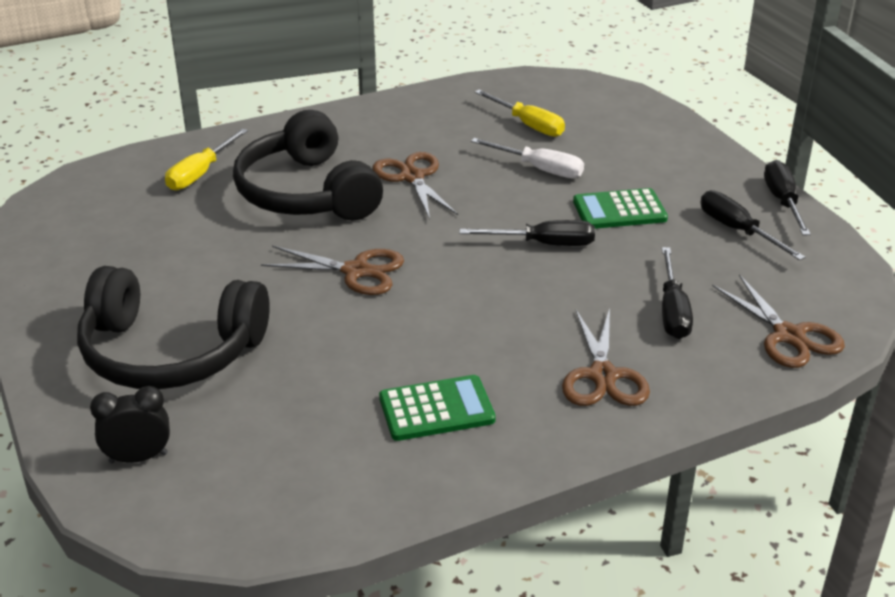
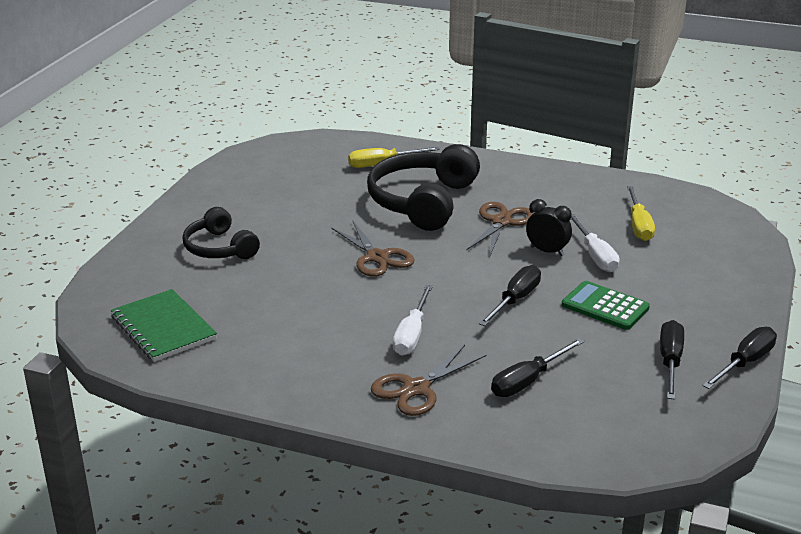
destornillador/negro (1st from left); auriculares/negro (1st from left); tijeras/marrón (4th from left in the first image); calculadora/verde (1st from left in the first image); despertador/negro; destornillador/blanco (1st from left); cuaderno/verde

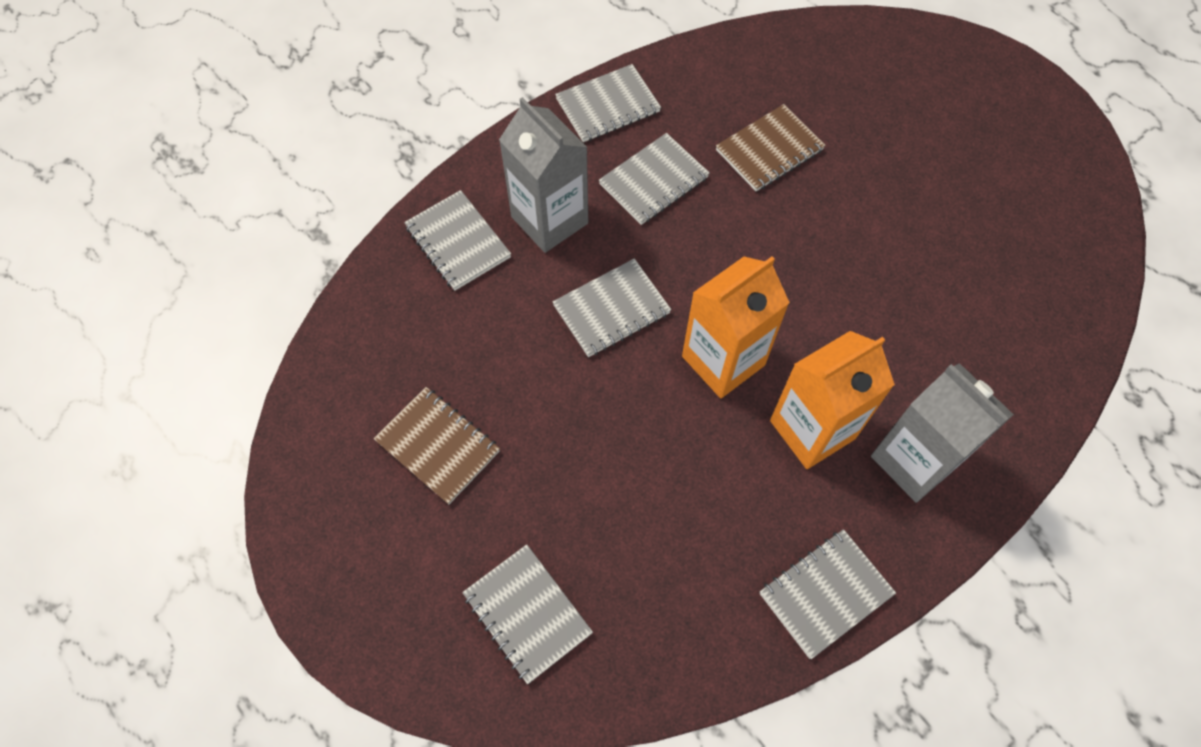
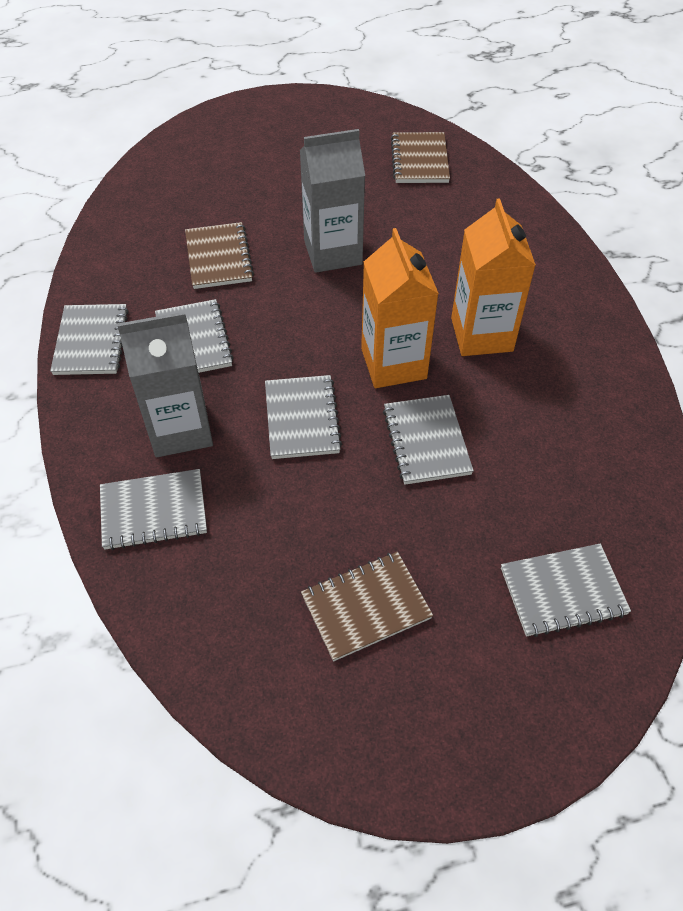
cartón de leche/gris (2nd from left); cuaderno/gris (5th from left); cuaderno/marrón (3rd from left)

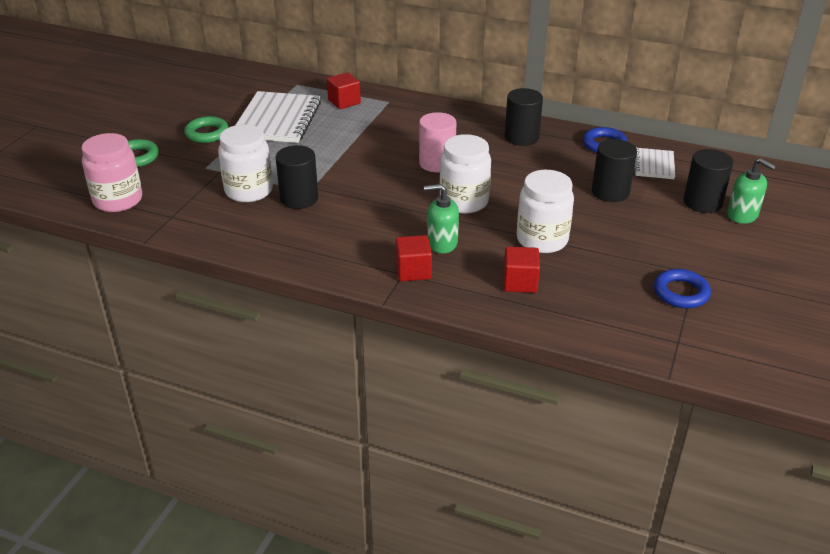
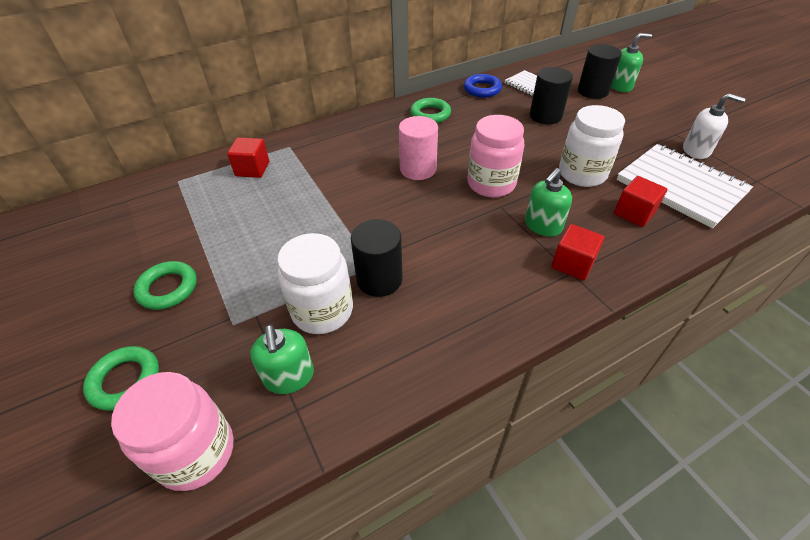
anillo/verde (3rd from left); cuaderno/blanco (2nd from left); tarro/rosa (2nd from left); dispensador de jabón/blanco; dispensador de jabón/verde (1st from left)

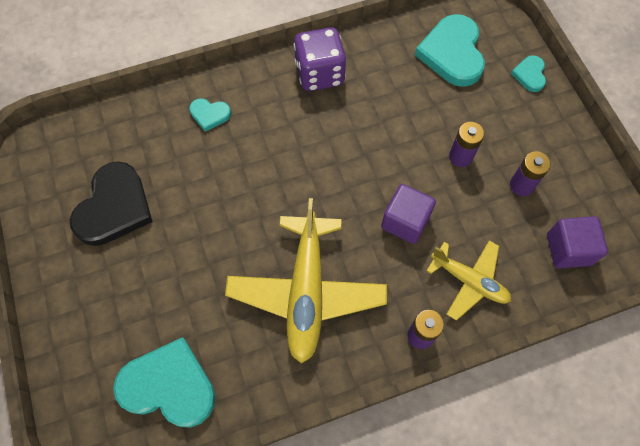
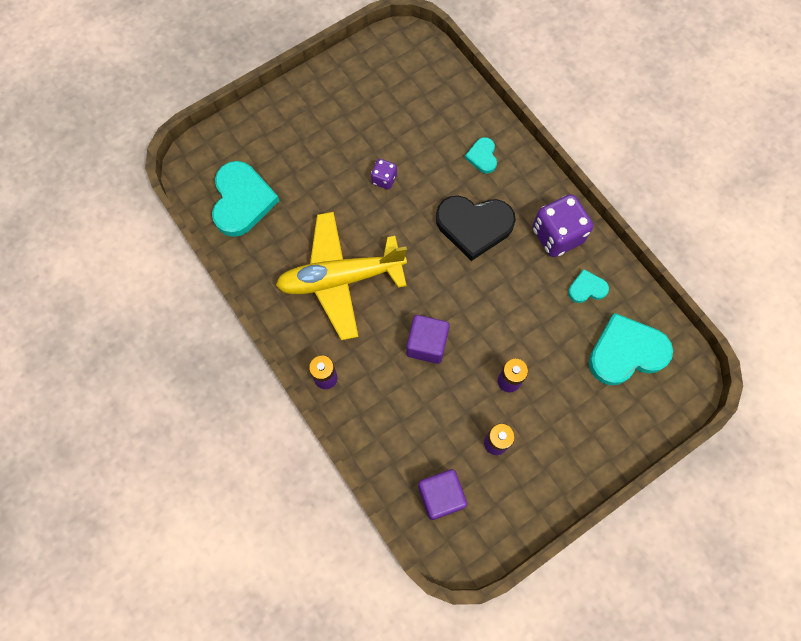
corazón/turquesa (3rd from left); corazón/negro; avión/amarillo (2nd from left in the first image); dado/morado (1st from left)

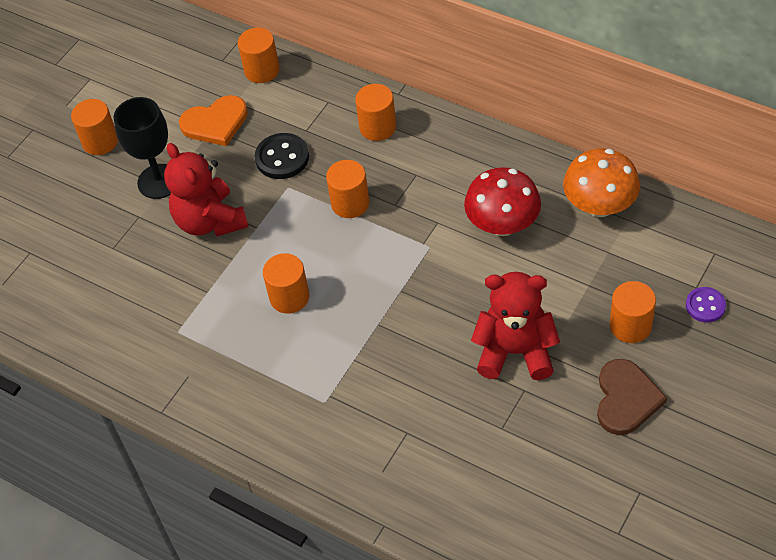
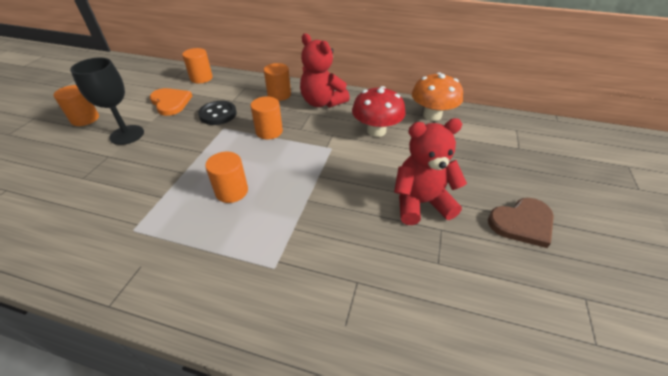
corazón/naranja; osito/rojo (1st from left); cilindro/naranja (6th from left in the first image); botón/morado; corazón/marrón

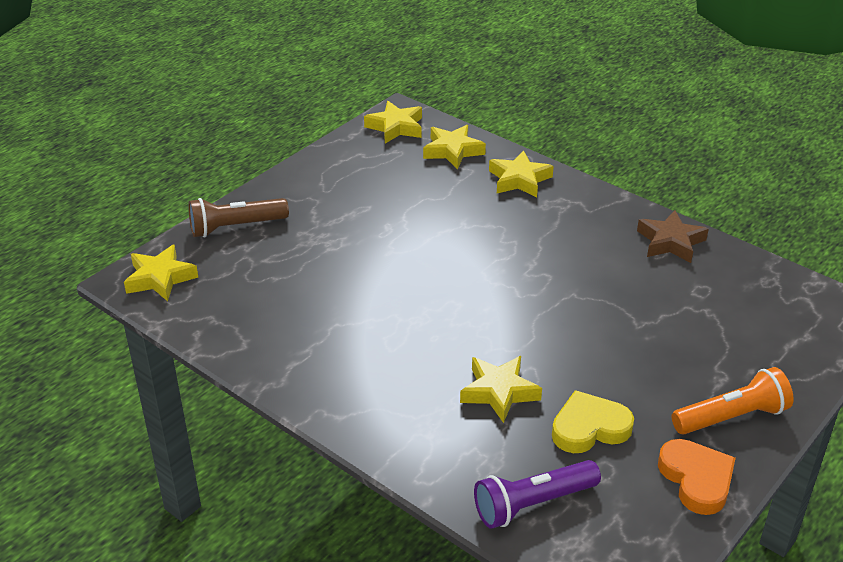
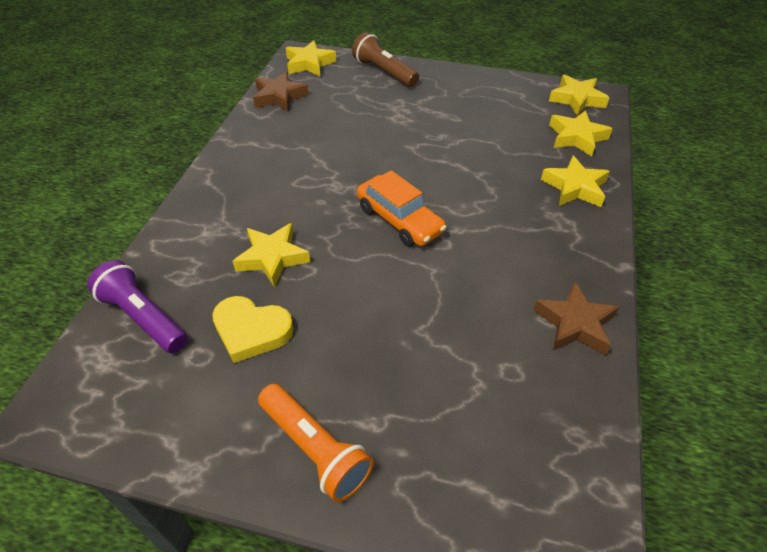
corazón/amarillo; corazón/naranja; estrella/marrón (1st from left); coche/naranja

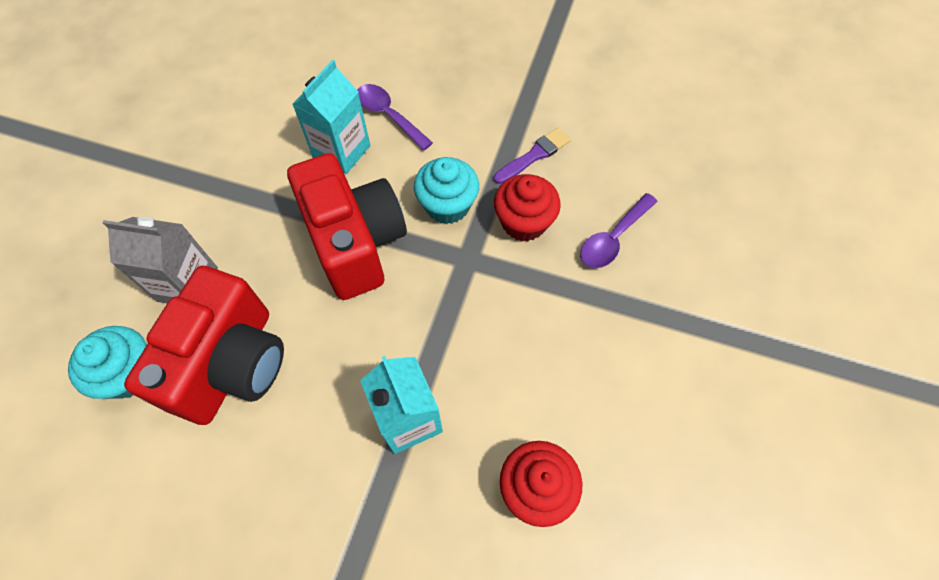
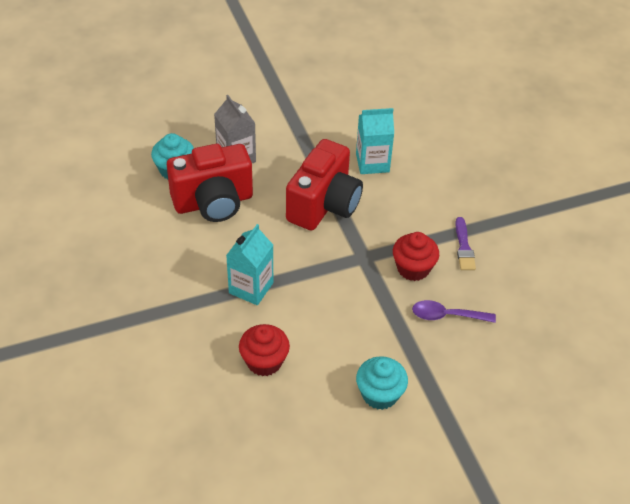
cuchara/morado (1st from left in the first image); pincel/morado; magdalena/turquesa (2nd from left)

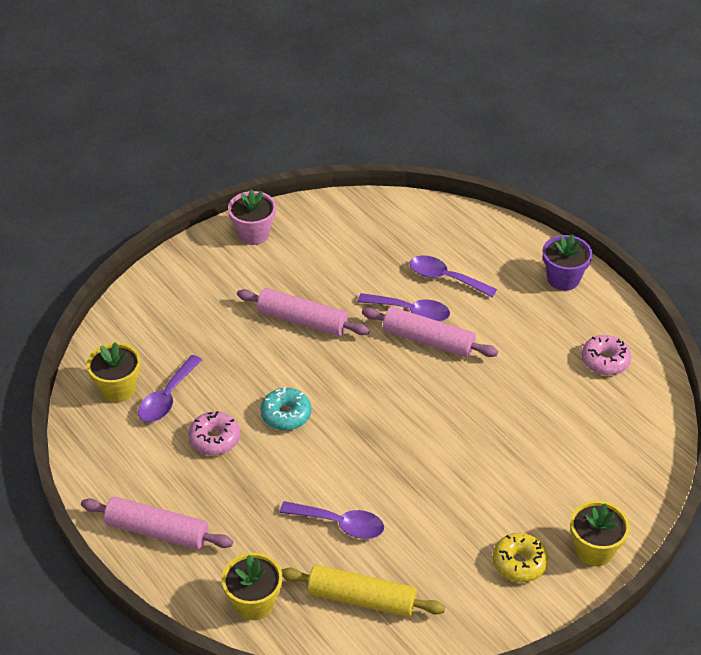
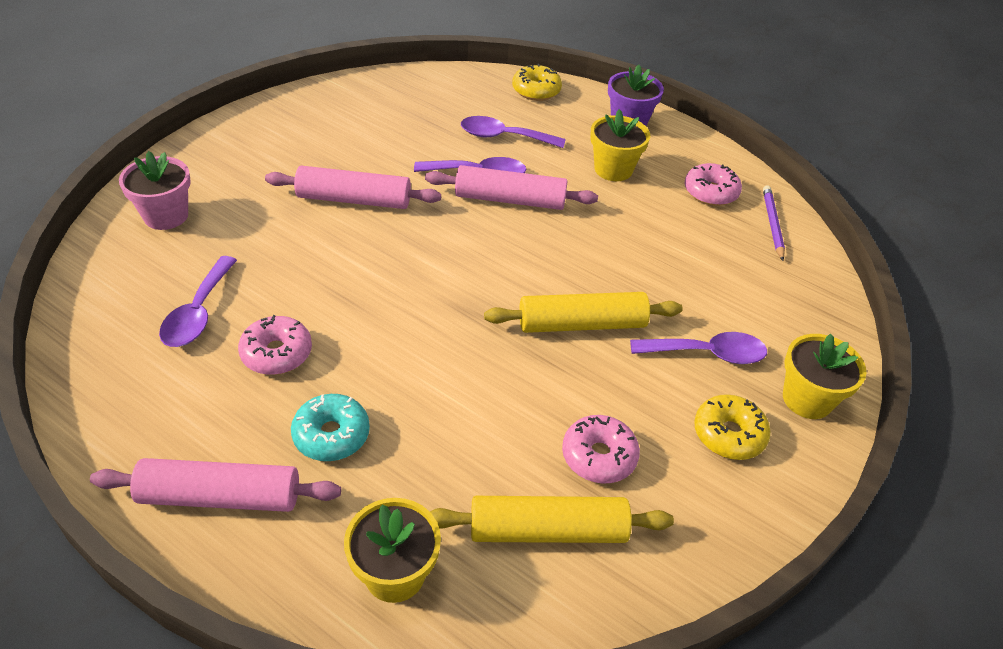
maceta/rosa; maceta/amarillo (2nd from left); rosquilla/turquesa; cuchara/morado (4th from left); rosquilla/amarillo (1st from left); lápiz/morado; rodillo/amarillo (2nd from left); rosquilla/rosa (2nd from left)

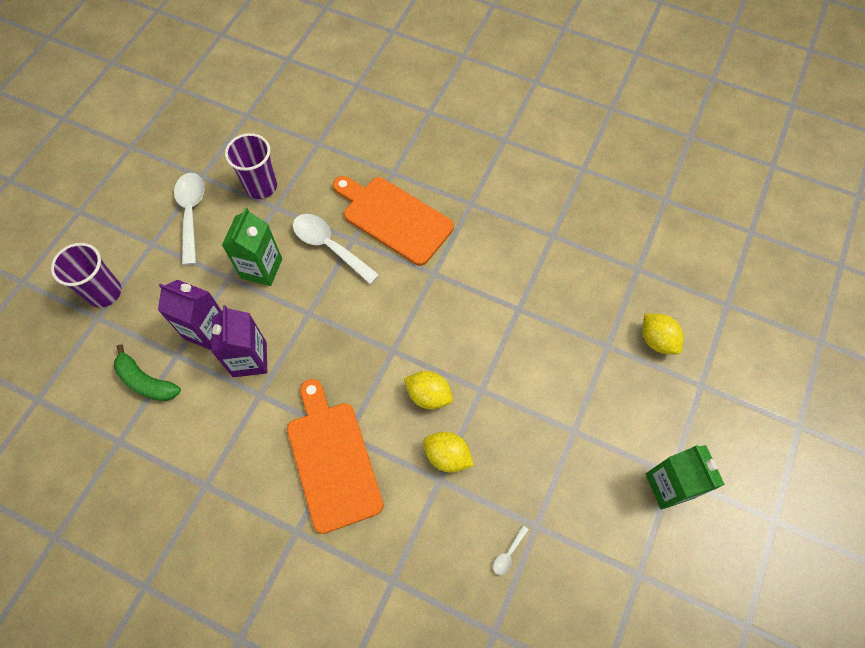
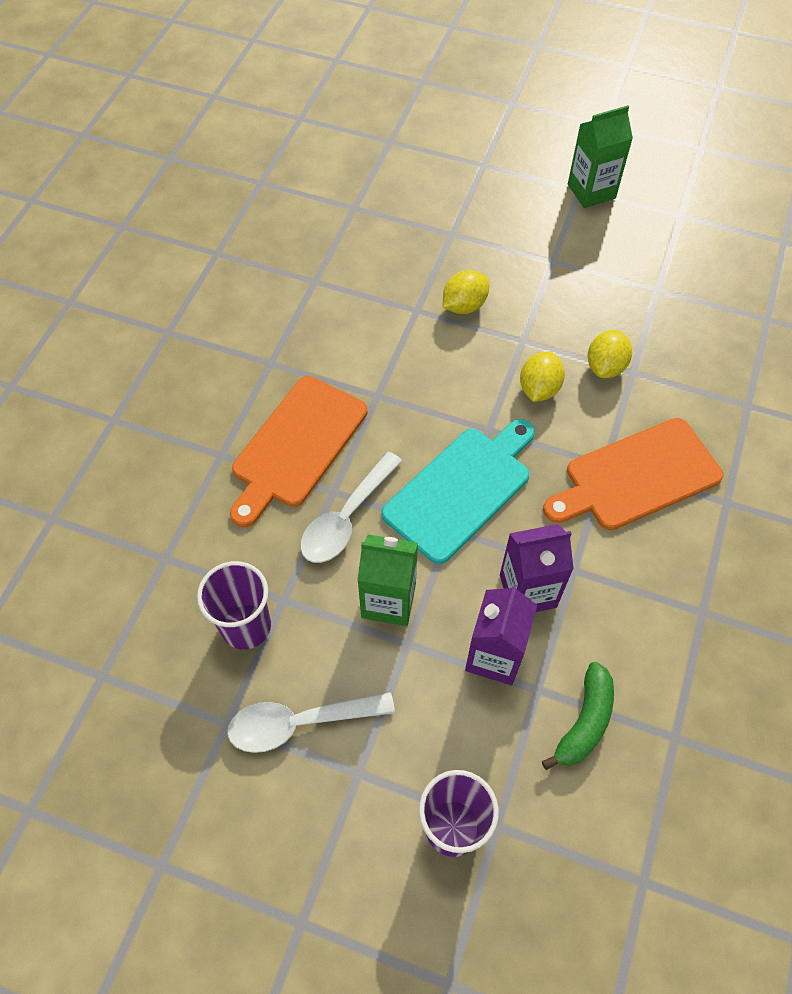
limón/amarillo (1st from left); cuchara/blanco (3rd from left in the first image); tabla de cortar/turquesa

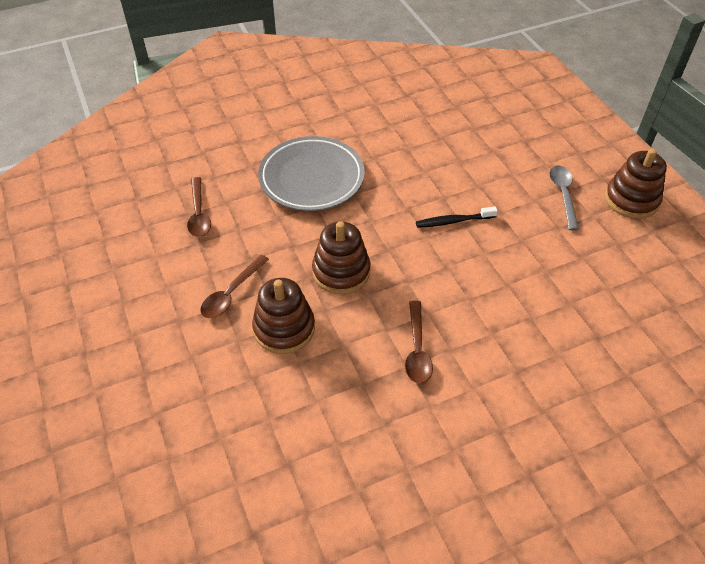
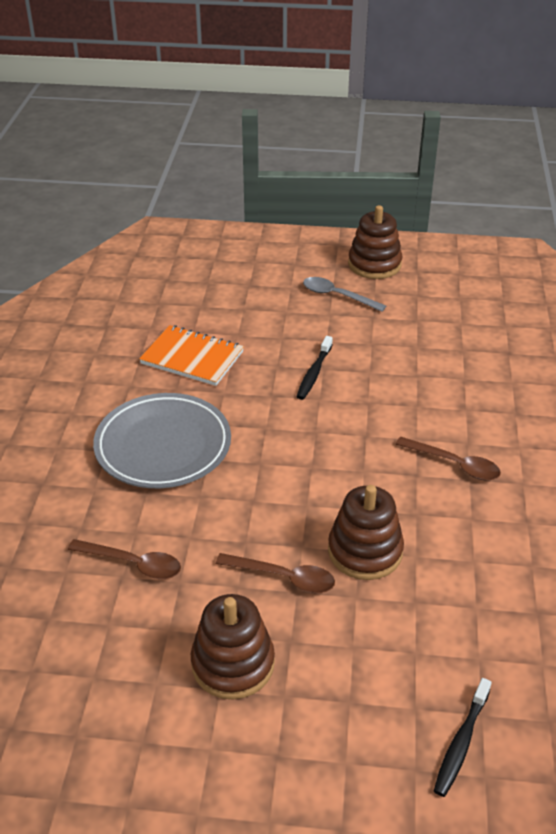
juguete apilable/marrón (1st from left); cuchara/marrón (2nd from left); cuaderno/naranja; cepillo de dientes/negro (2nd from left)

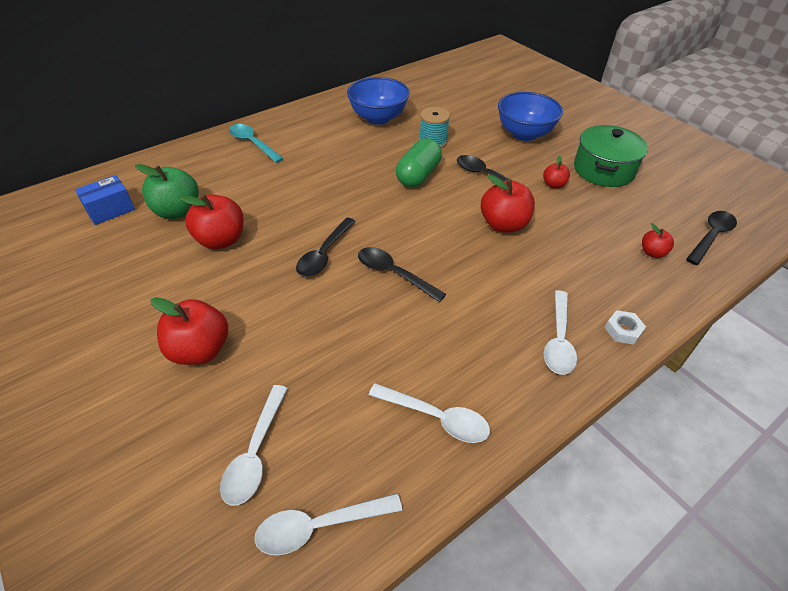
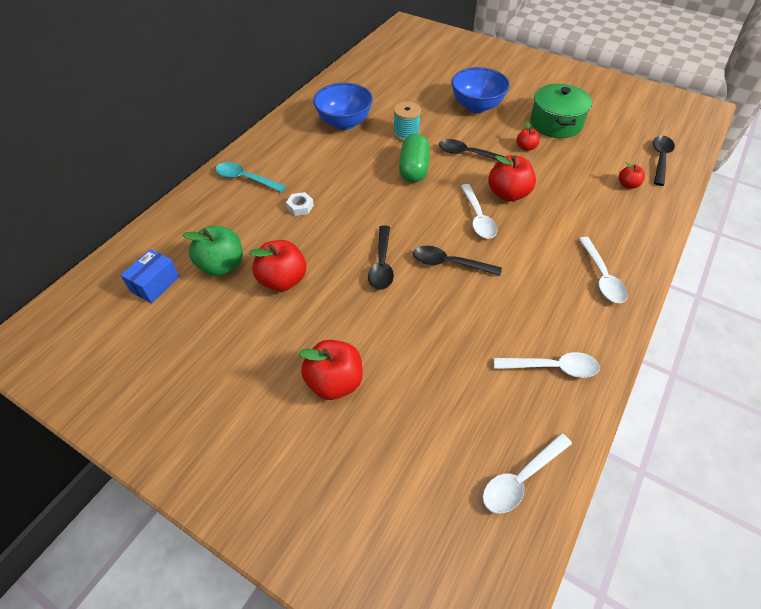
tuerca/blanco; cuchara/blanco (1st from left)

